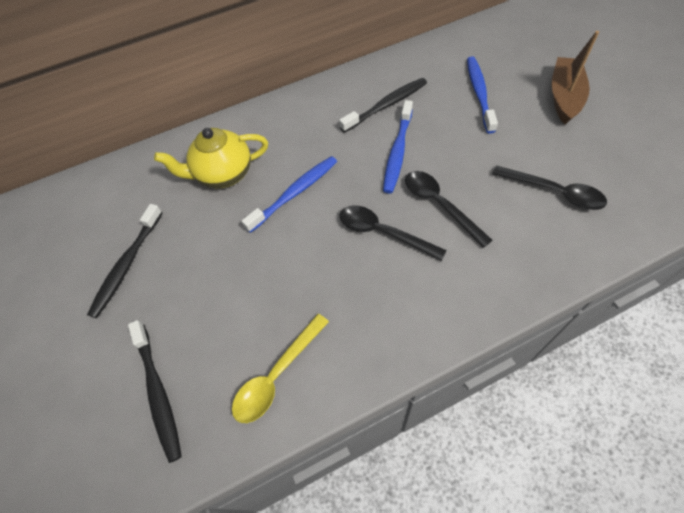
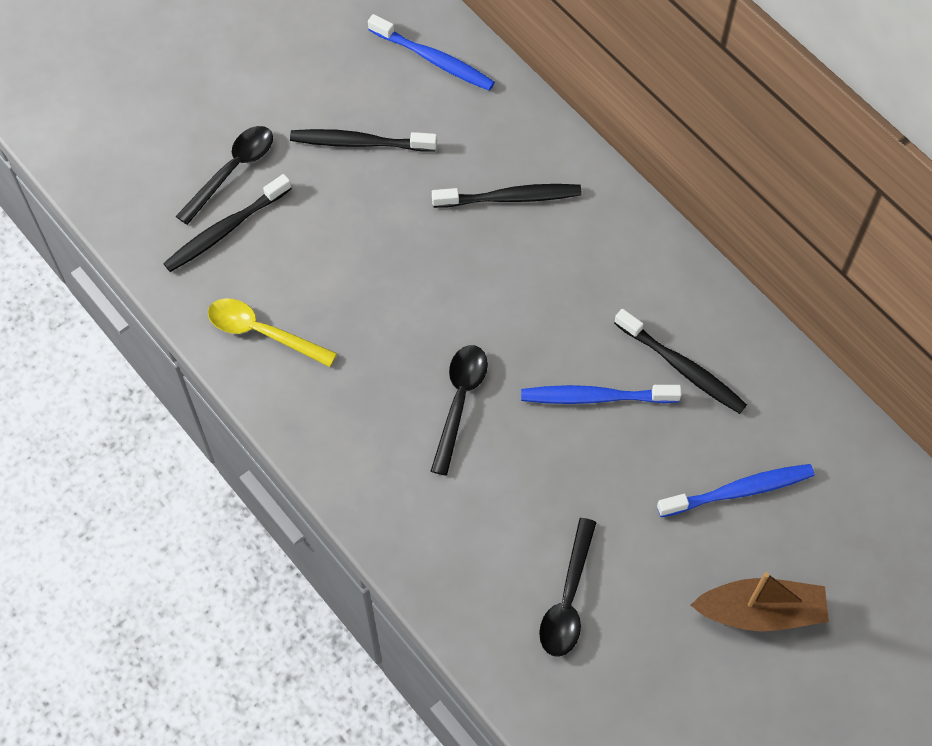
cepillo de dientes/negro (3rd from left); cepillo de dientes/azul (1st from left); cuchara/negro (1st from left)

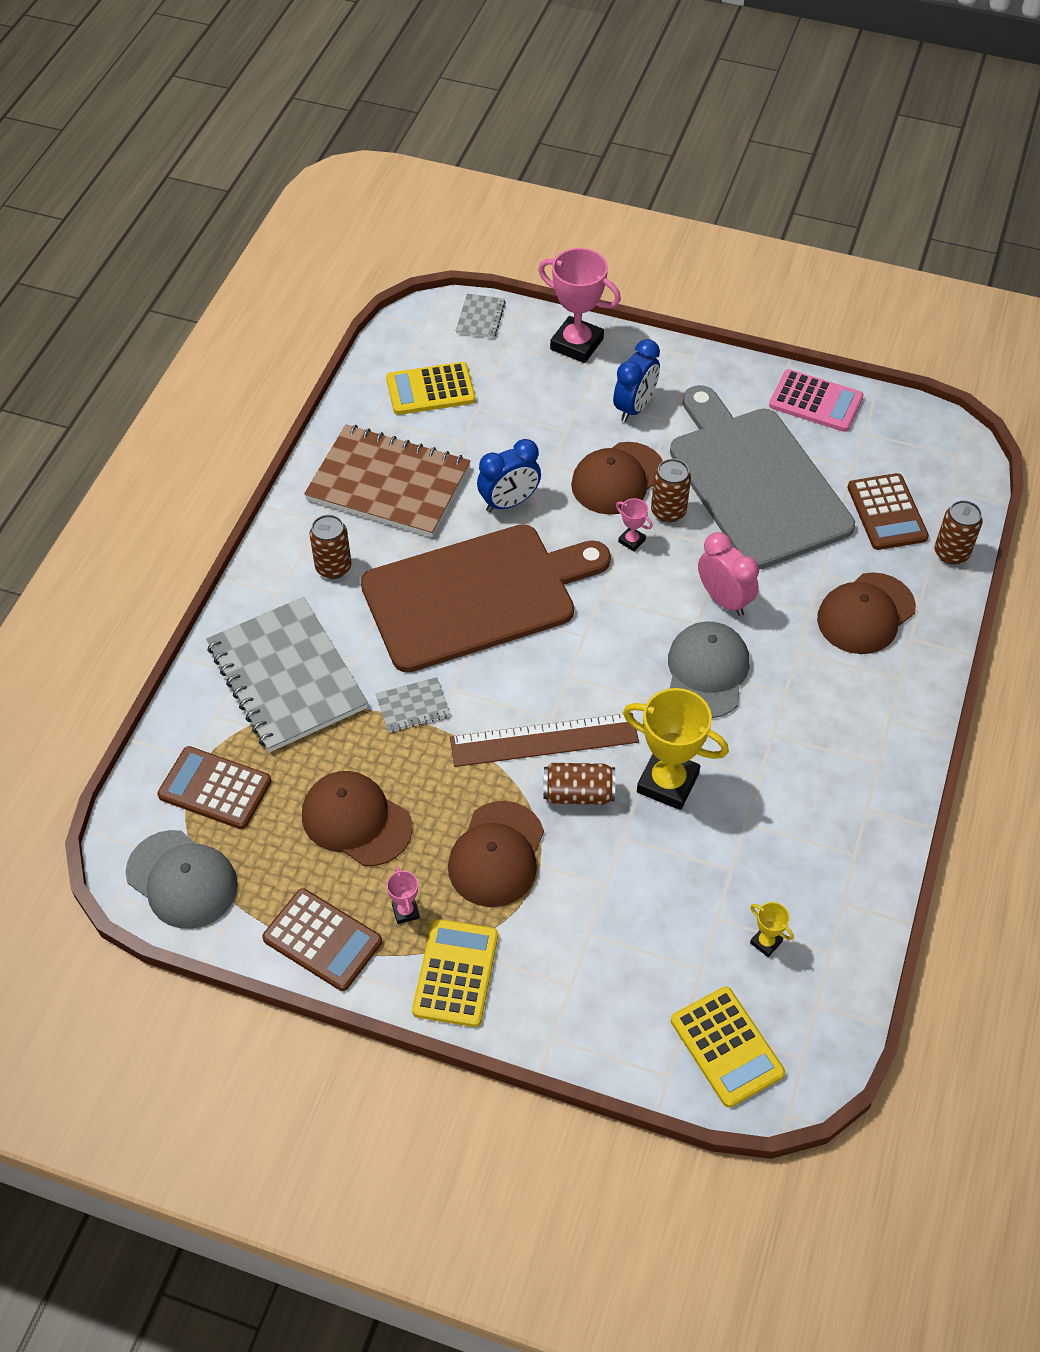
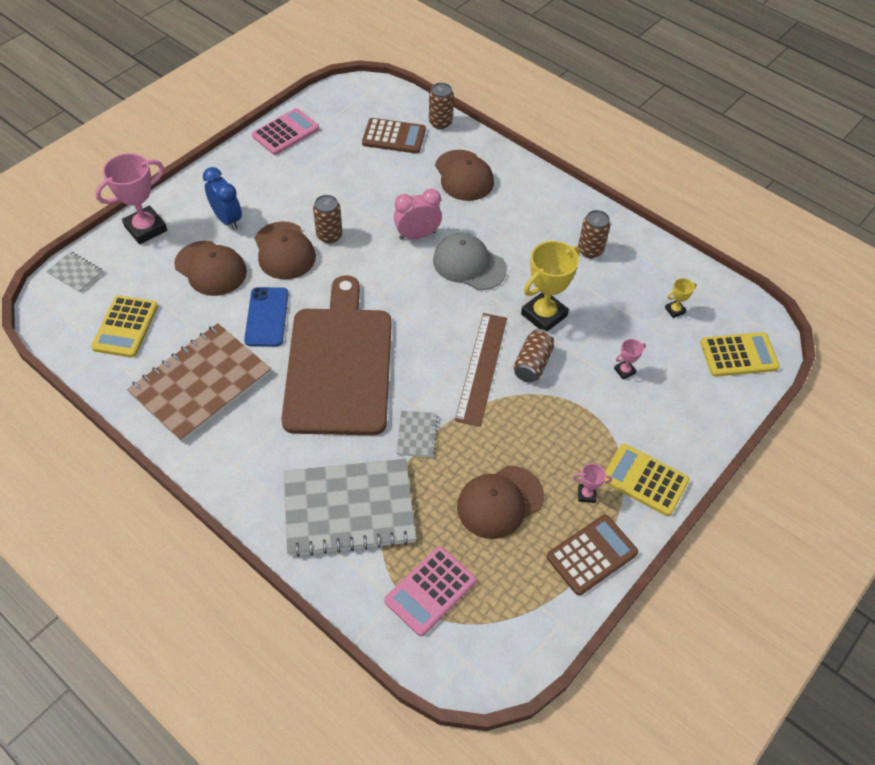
tabla de cortar/gris; móvil/azul; trofeo/rosa (3rd from left); lata/marrón (4th from left); calculadora/rosa (2nd from left); gorra/marrón (1st from left); gorra/gris (1st from left in the first image)

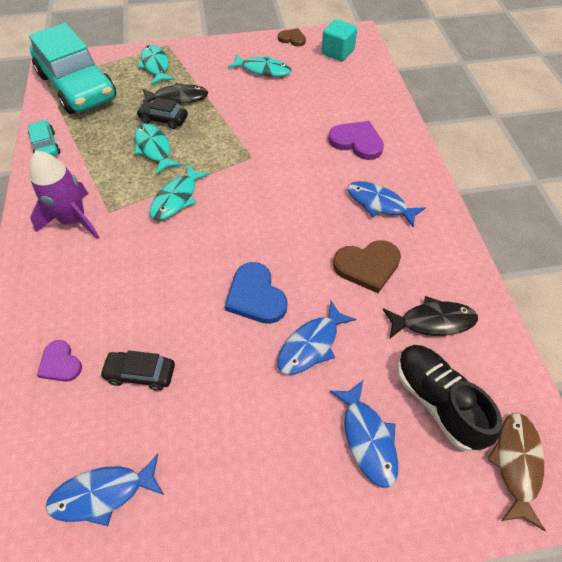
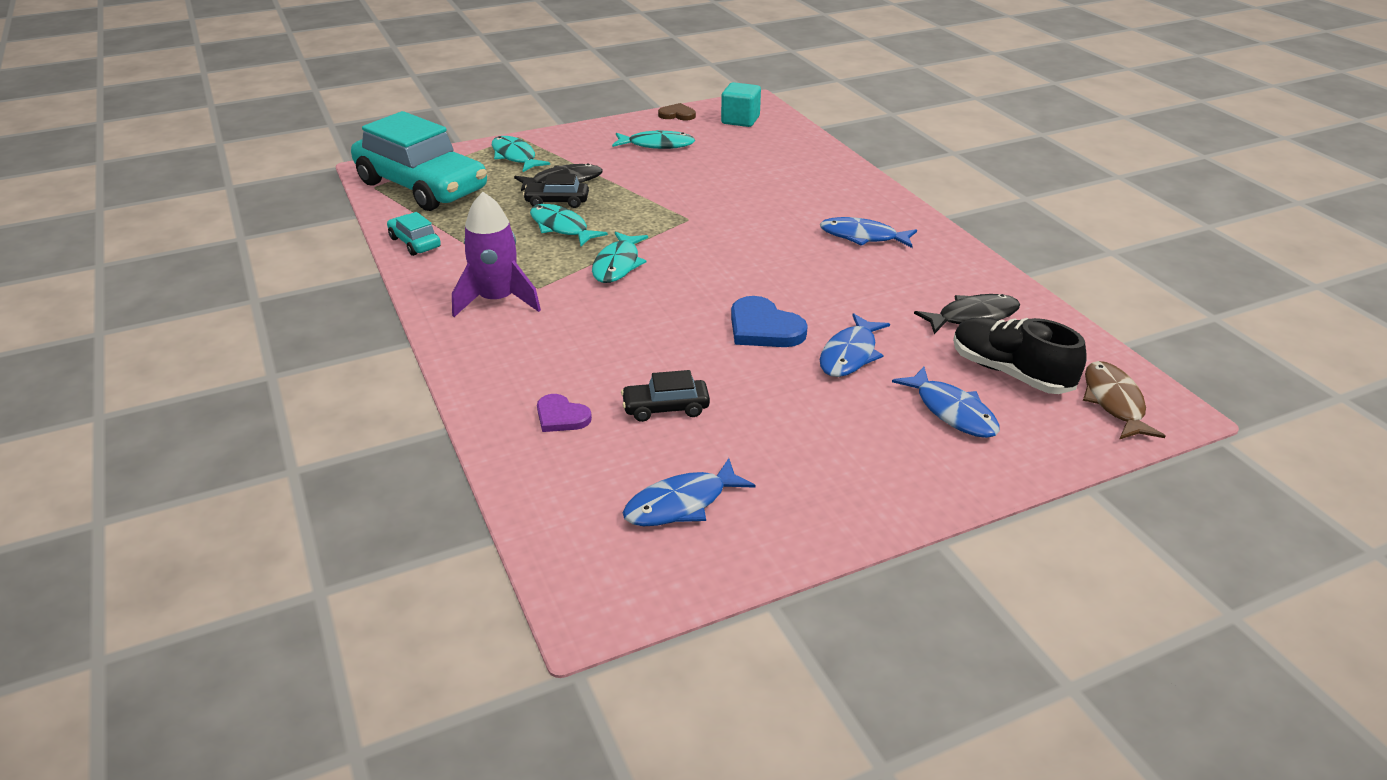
corazón/morado (2nd from left in the first image); corazón/marrón (2nd from left in the first image)

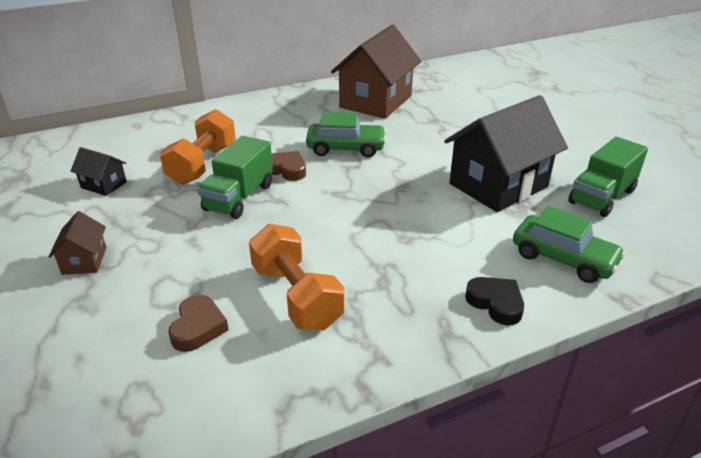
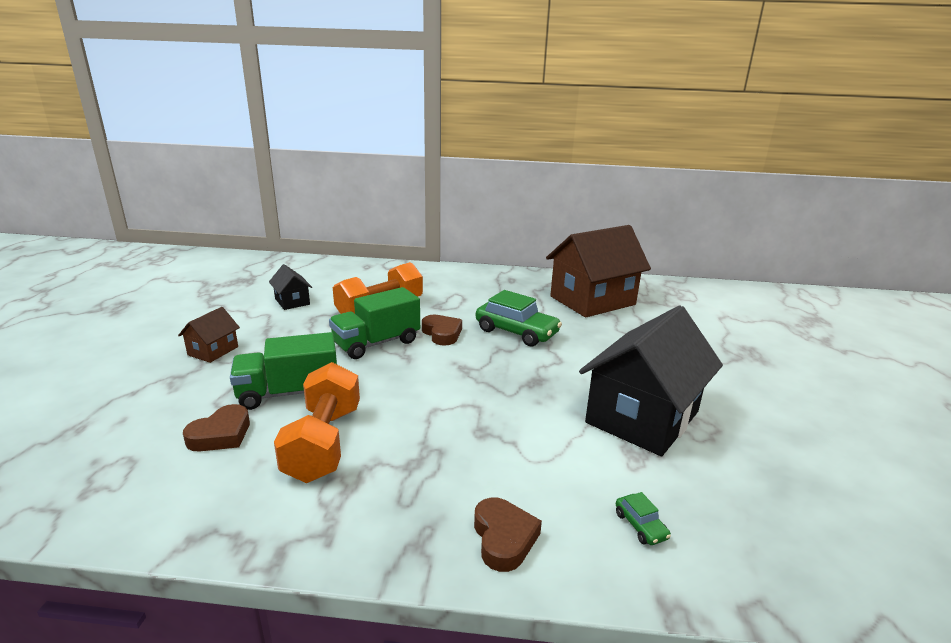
casa/negro (2nd from left); camión/verde (1st from left); coche/verde (2nd from left); corazón/marrón (3rd from left)

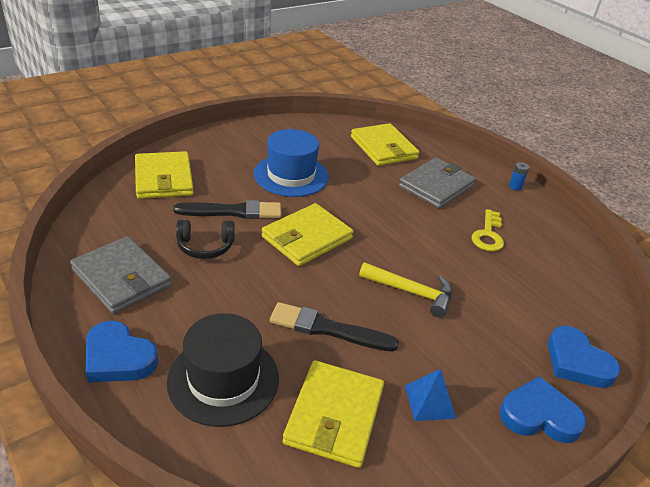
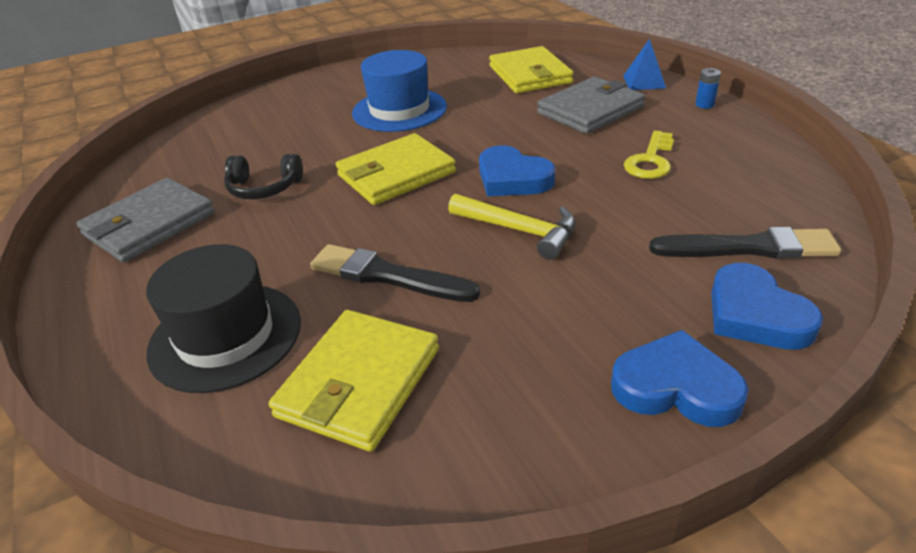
cartera/amarillo (1st from left in the first image); pincel/negro (2nd from left); cartera/gris (1st from left); corazón/azul (1st from left); pirámide/azul

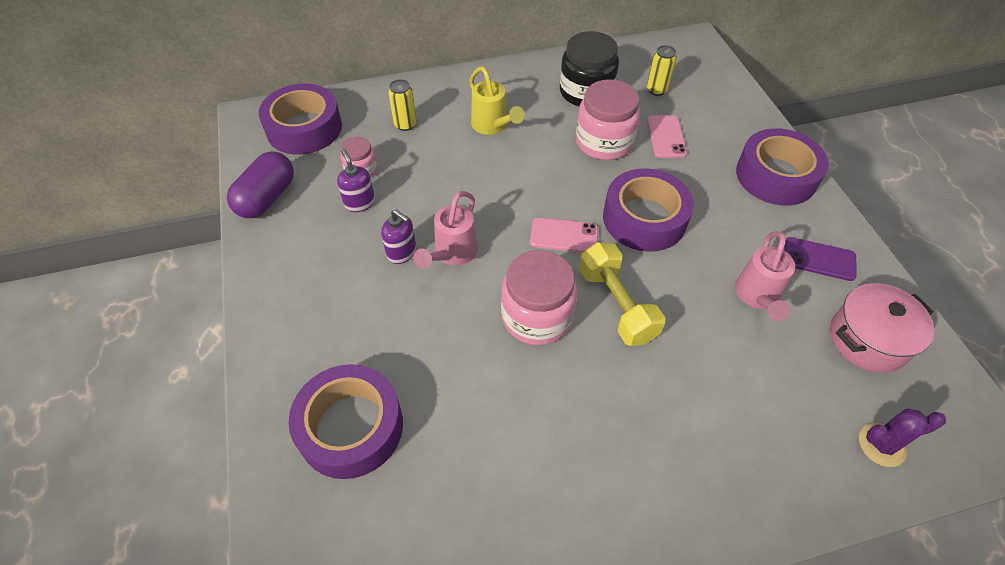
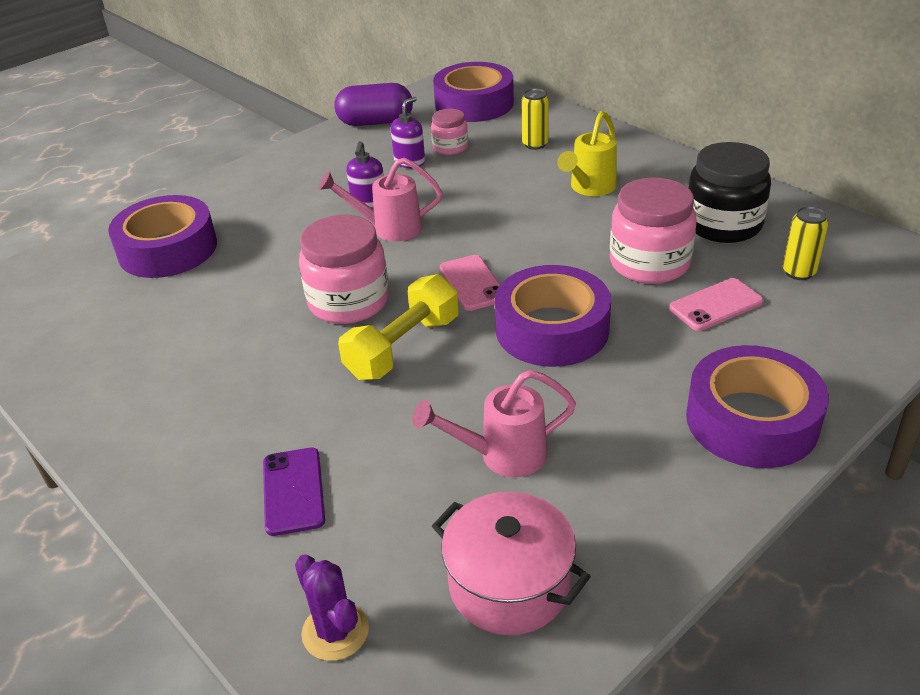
móvil/morado

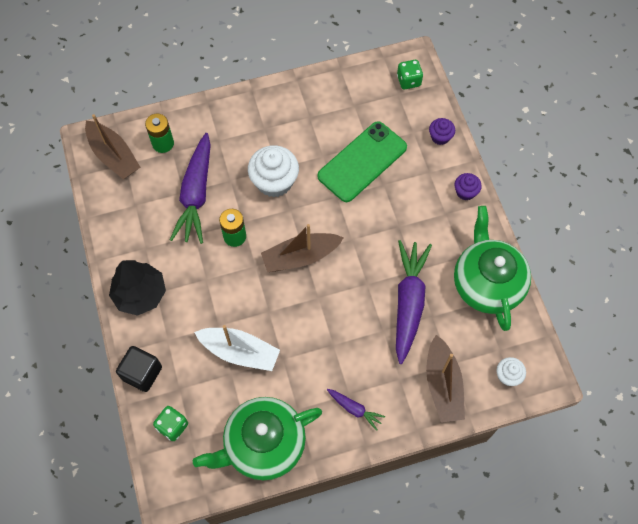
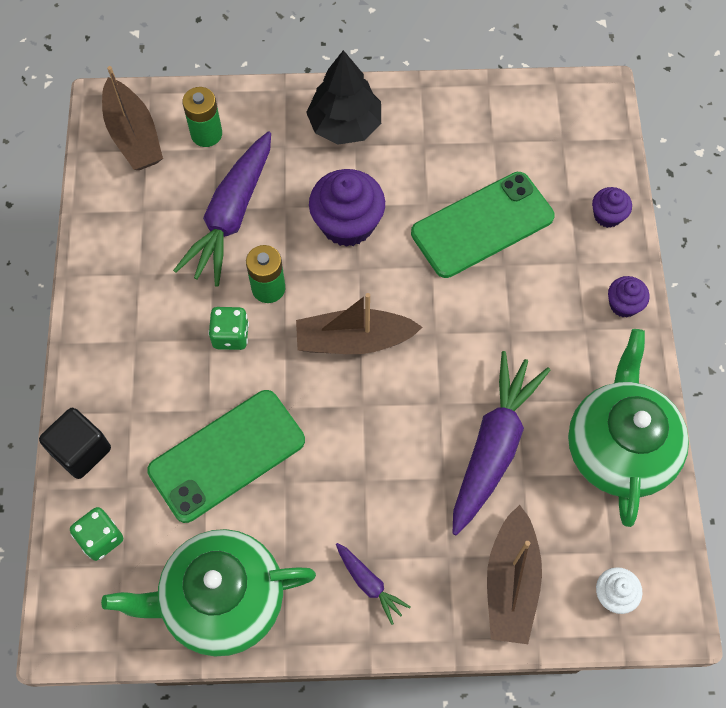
dado/verde (2nd from left); magdalena/morado (1st from left); árbol/negro; móvil/verde (1st from left)

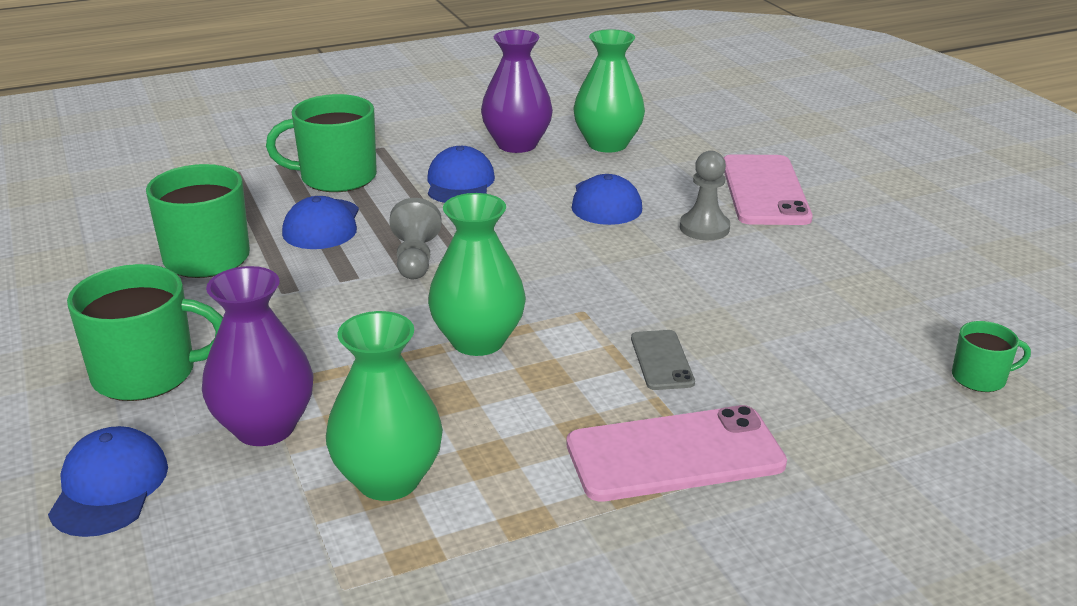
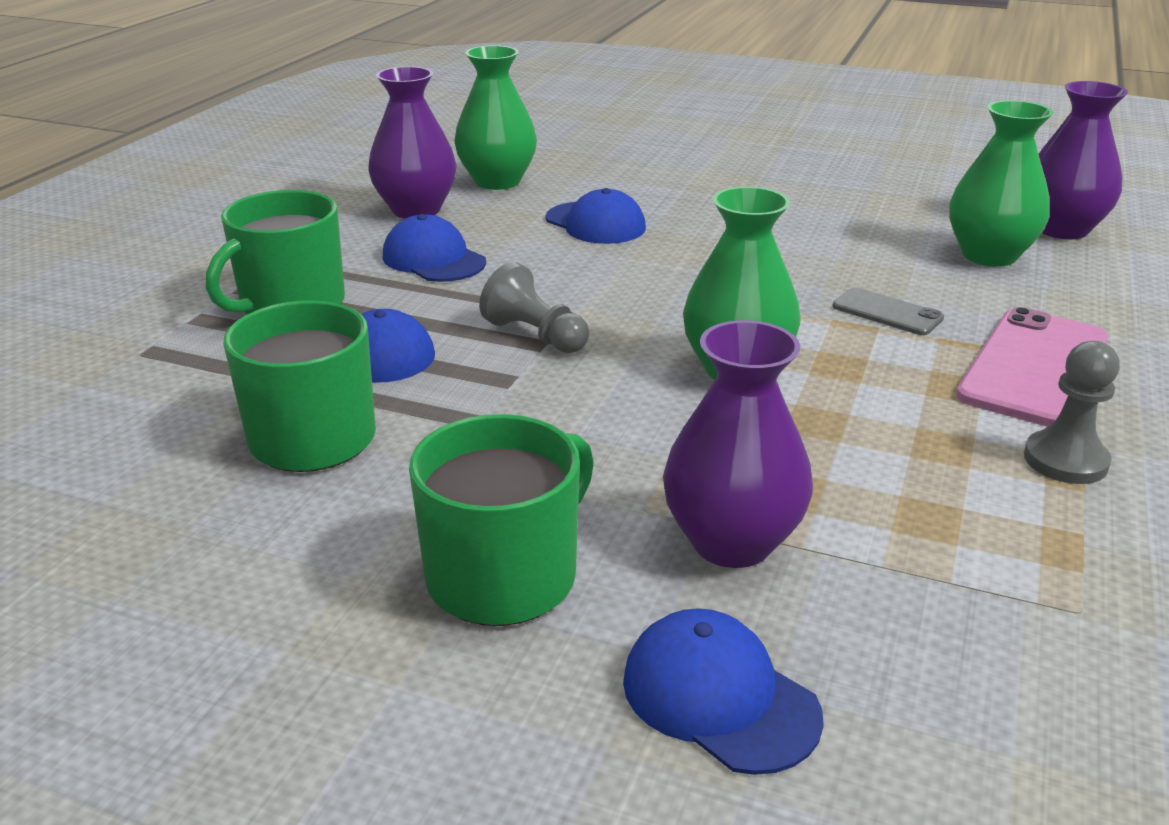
peón/gris (2nd from left); móvil/rosa (2nd from left in the first image); florero/verde (3rd from left); florero/morado (3rd from left)

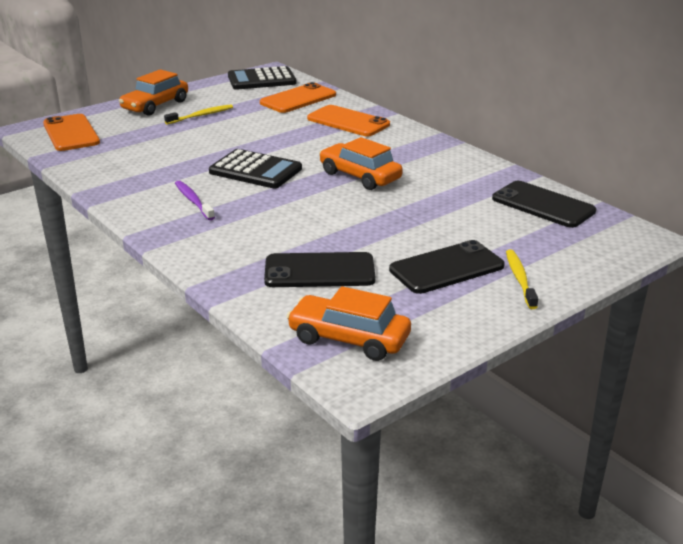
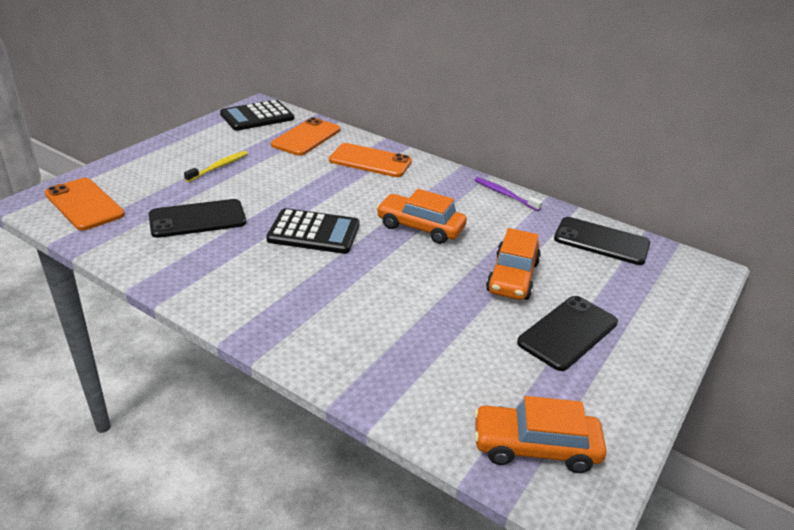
coche/naranja (2nd from left); cepillo de dientes/morado; cepillo de dientes/amarillo (2nd from left in the first image); móvil/negro (1st from left)

